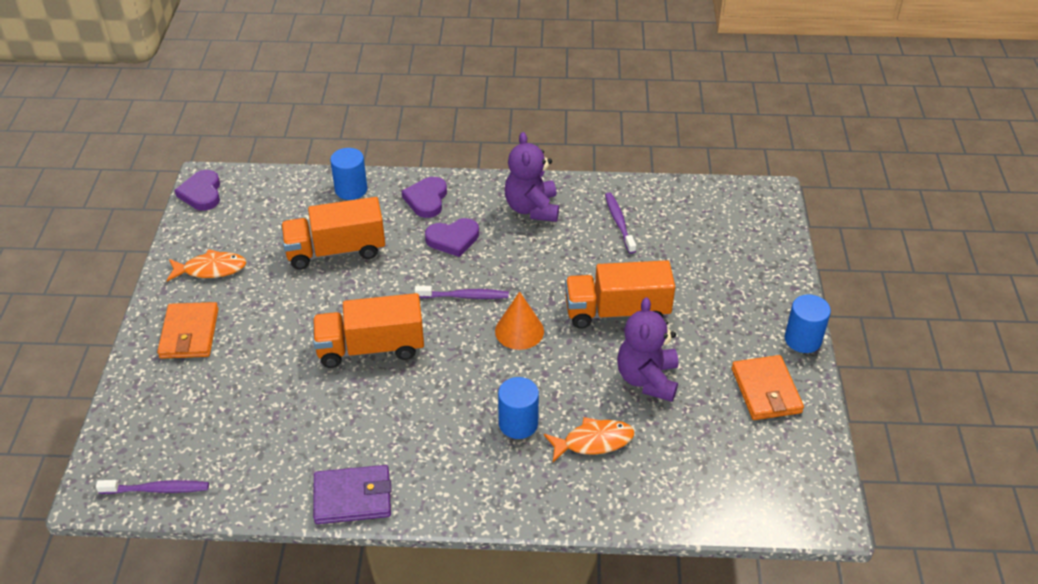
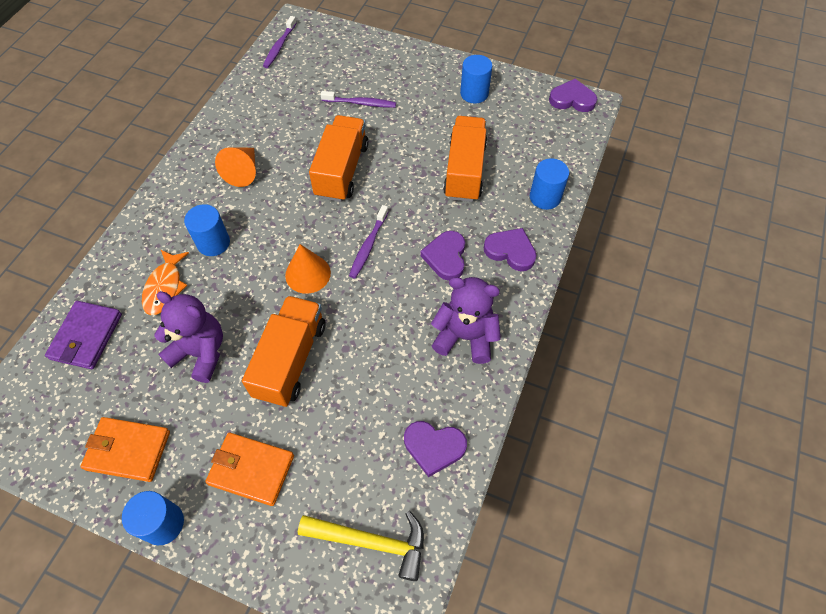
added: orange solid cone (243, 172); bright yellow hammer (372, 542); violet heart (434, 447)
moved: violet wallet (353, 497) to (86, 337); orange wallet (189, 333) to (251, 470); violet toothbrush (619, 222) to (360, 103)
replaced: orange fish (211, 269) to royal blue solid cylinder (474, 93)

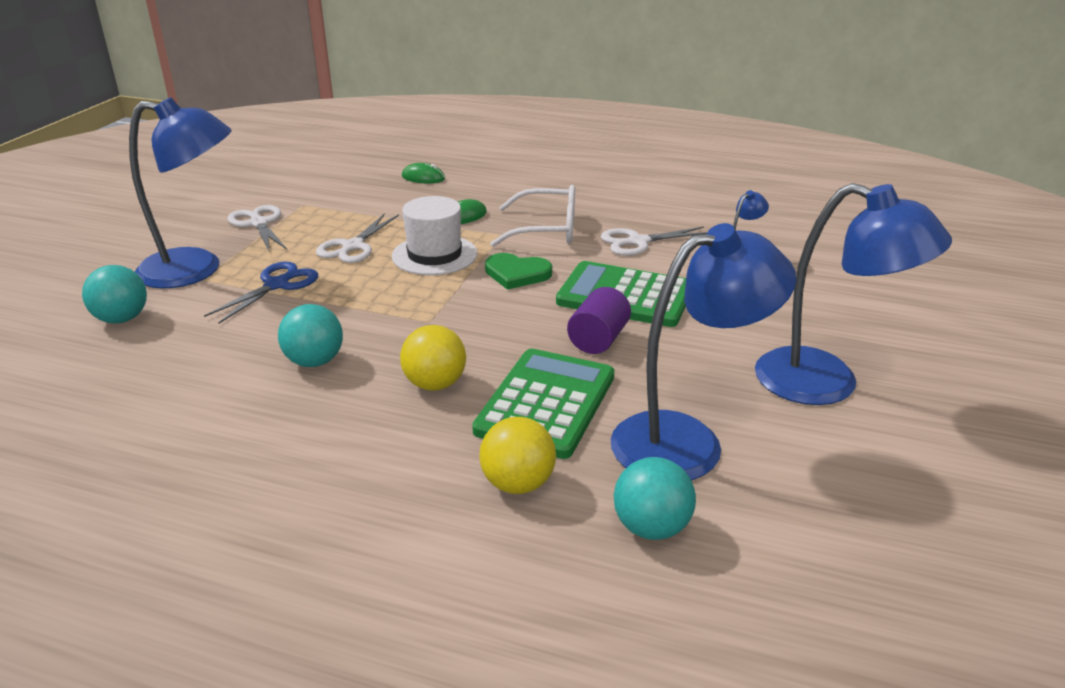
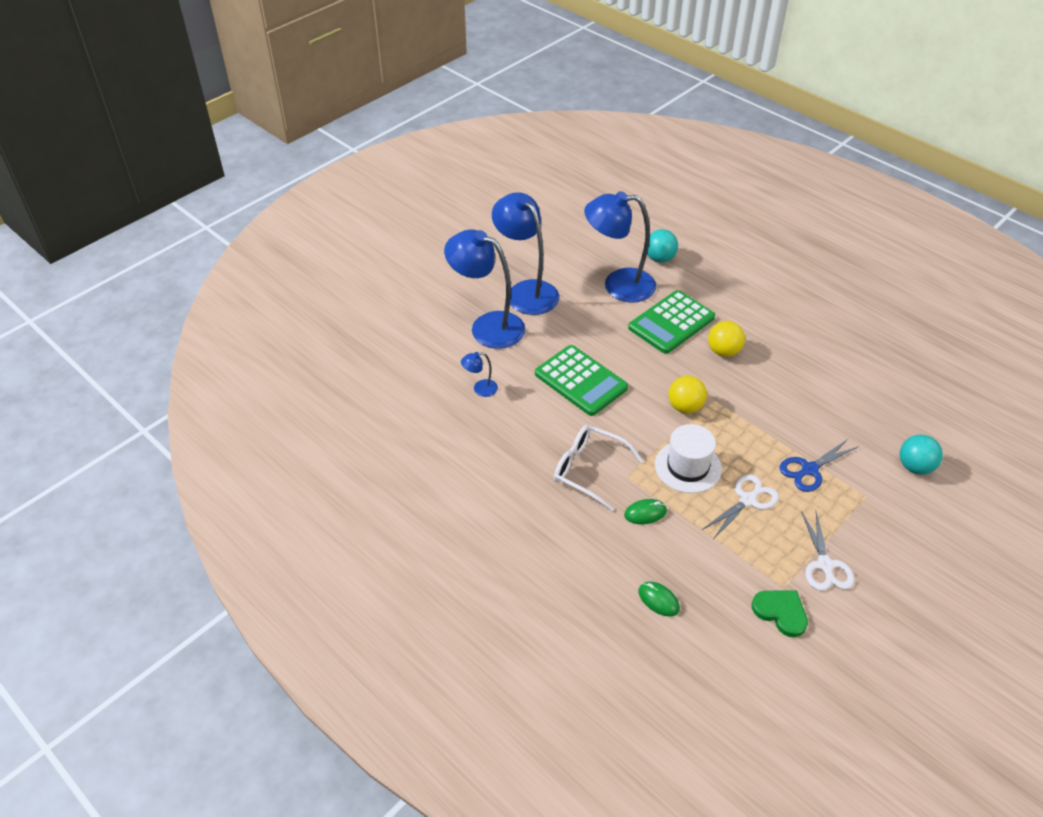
removed: turquoise sphere (314, 361); violet solid cylinder (598, 340); pure white scissors (638, 242)
moved: royal blue reading lamp (196, 270) to (487, 326); bright yellow sphere (518, 484) to (685, 407); green heart (517, 274) to (781, 612)

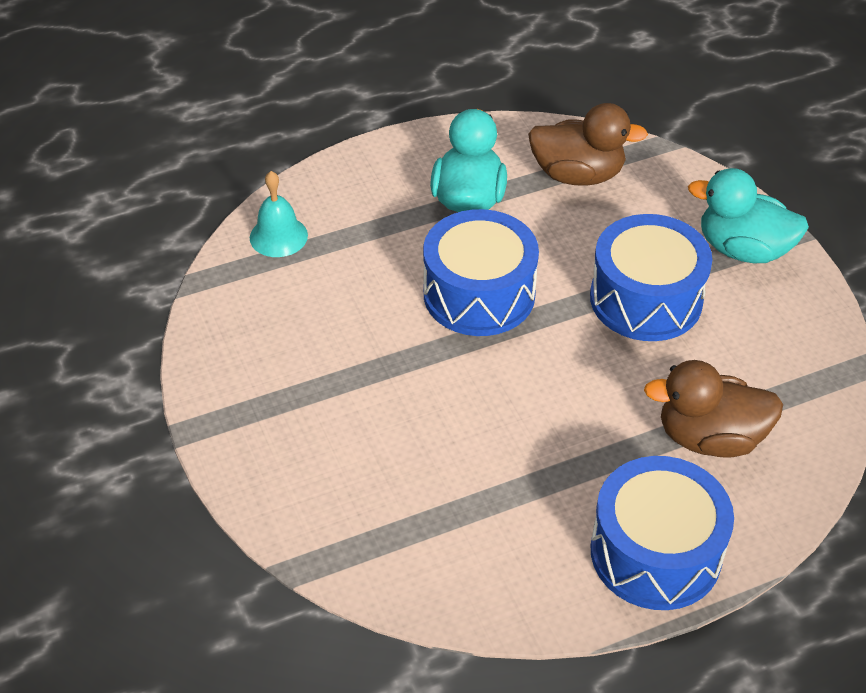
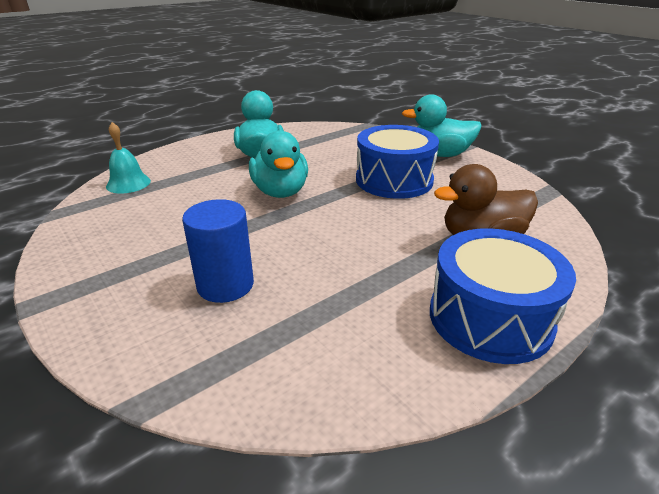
removed: dark brown toy duck (577, 175)
added: royal blue solid cylinder (225, 285)
replaced: royal blue toy drum (479, 294) to turquoise toy duck (280, 192)

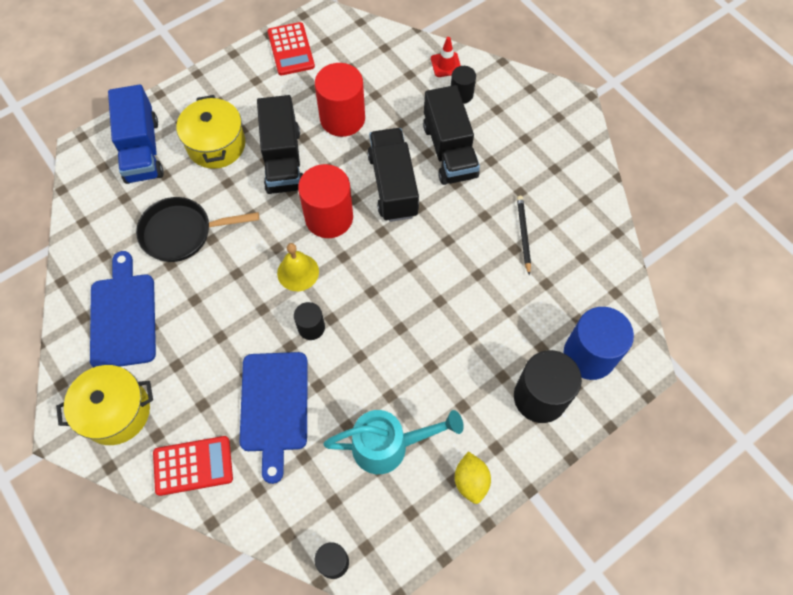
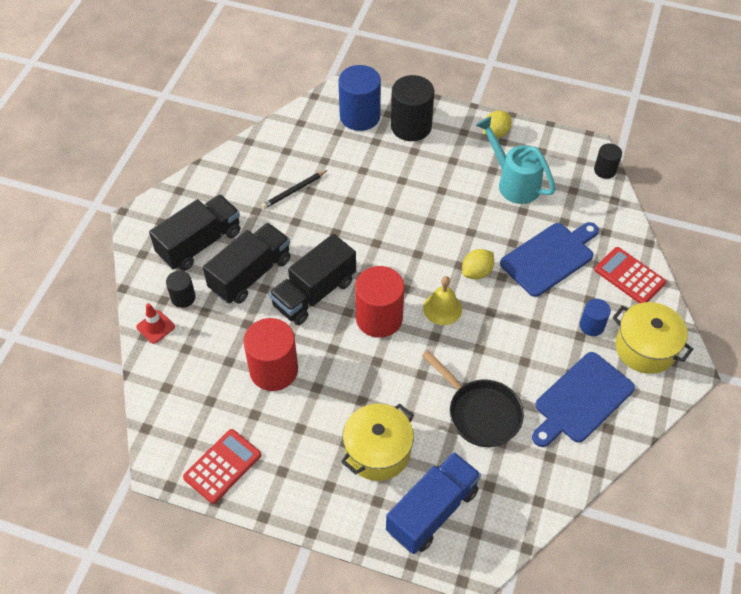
added: royal blue solid cylinder (591, 326)
moved: ebony lorry (283, 160) to (200, 243)
replaced: ebony solid cylinder (311, 327) to bright yellow citrus fruit (477, 272)

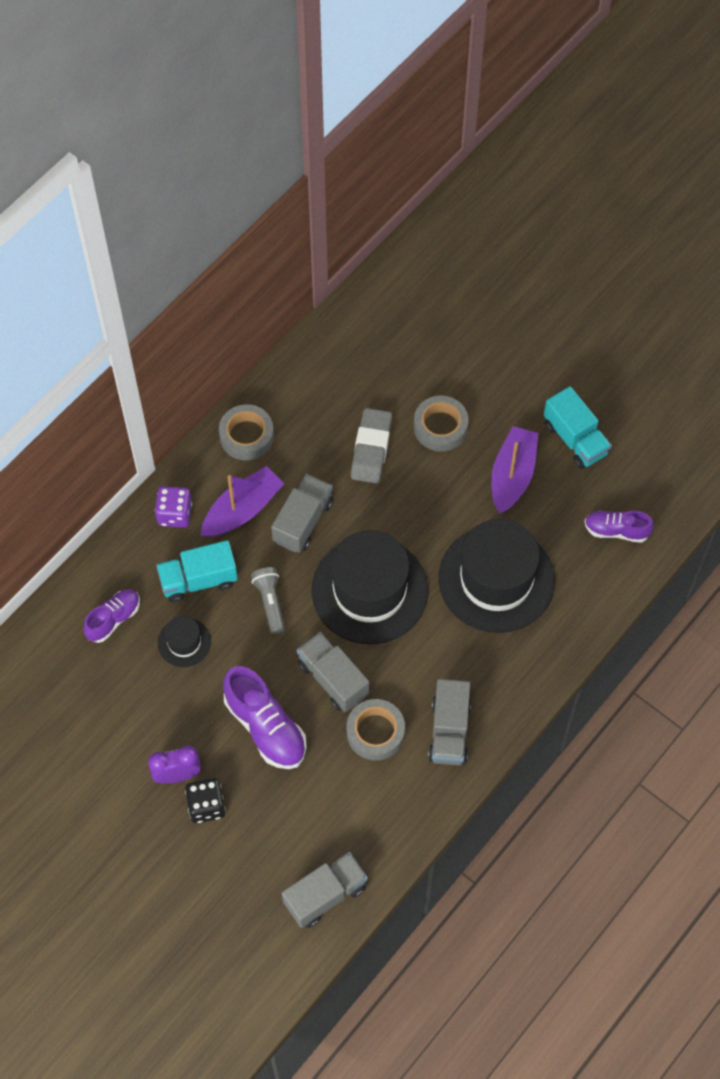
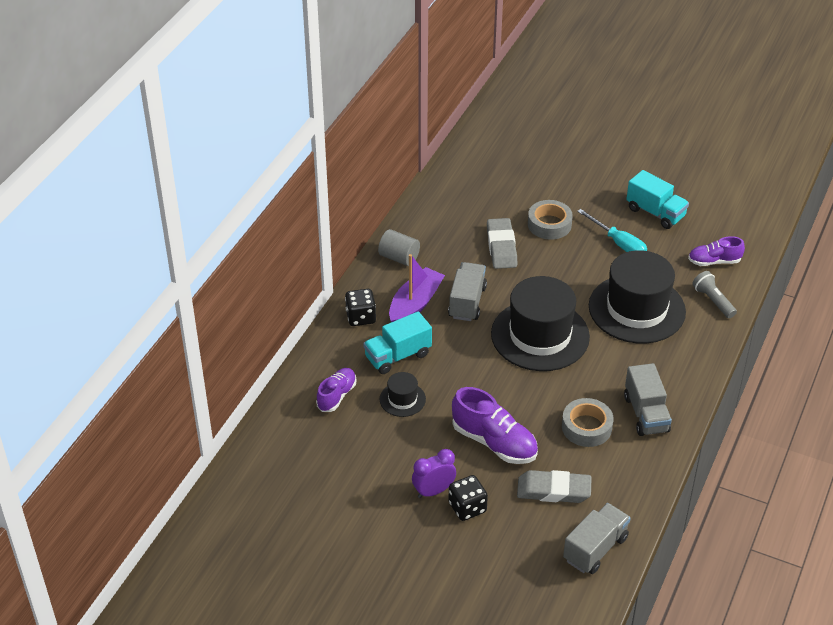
removed: grey lorry (333, 679)
added: grey eraser (553, 490)
moved: grey pocket torch (270, 602) to (713, 301)
replaced: grey roll of tape (246, 436) to grey solid cylinder (399, 257); violet sailboat (512, 475) to turquoise screwdriver (618, 243)
recoloured: violet game die (175, 514) to ebony game die (361, 317)

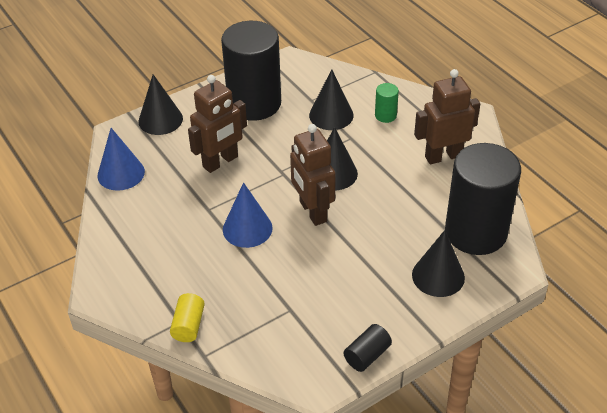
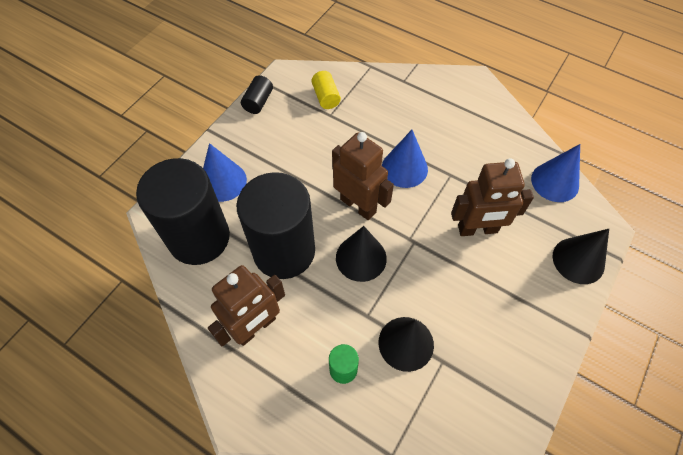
moved: ebony solid cylinder (254, 103) to (284, 251); bright yellow solid cylinder (188, 325) to (326, 97)
recoloured: ebony solid cone (438, 276) to royal blue solid cone (223, 181)
turned: dark brown toy robot (220, 162) = (477, 229) 120 degrees counterclockwise

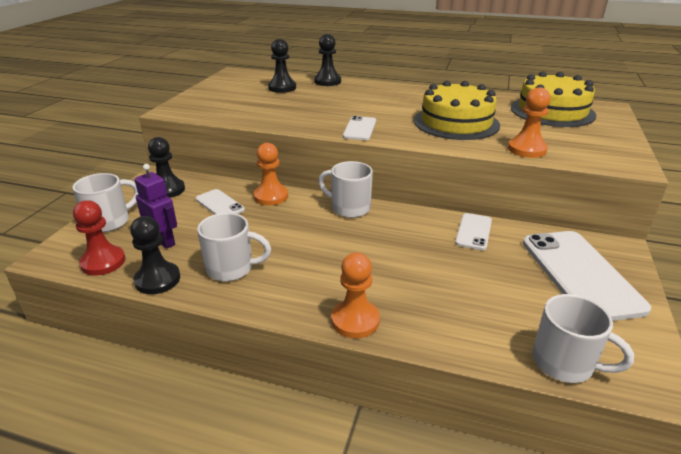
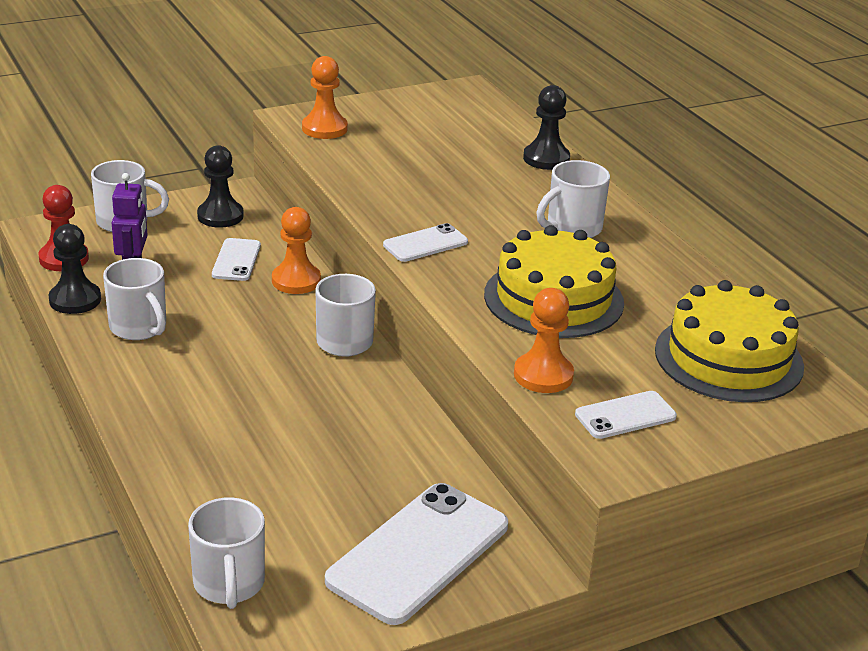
removed: ebony chess pawn (282, 88)
added: pure white mug (572, 228)
moved: orange chess pawn (355, 320) to (324, 128); pure white phone (473, 231) to (625, 415)

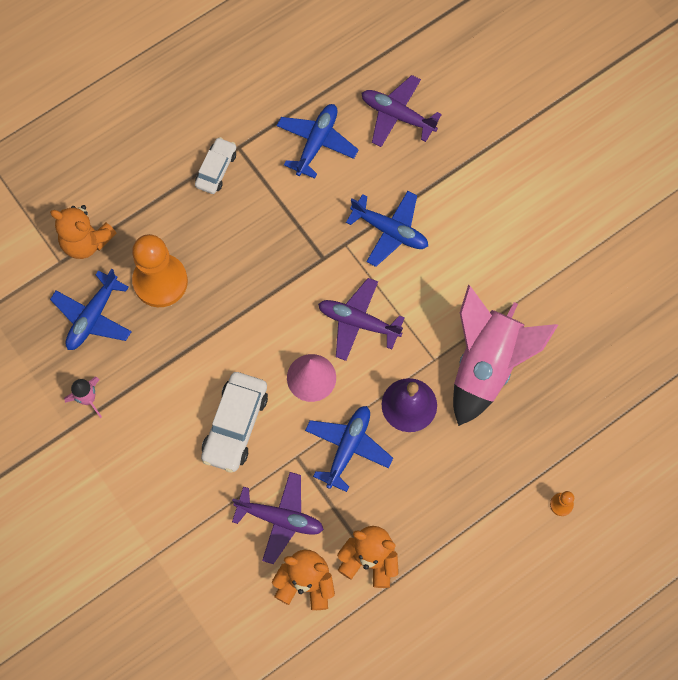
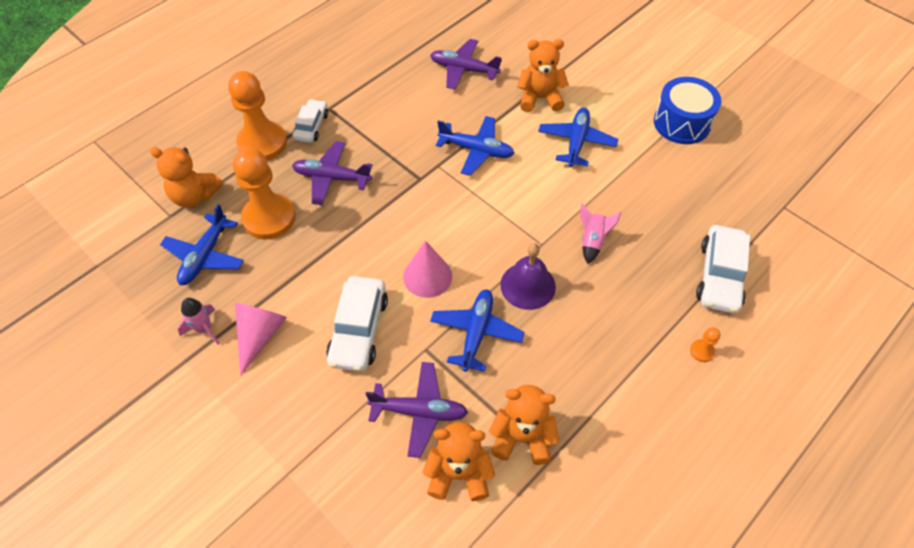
added: orange chess pawn (262, 143); rosy solid cone (259, 335); orange teddy bear (540, 98); royal blue toy drum (682, 123); pure white automobile (719, 276)
moved: violet aeroplane (358, 322) to (331, 178); royal blue aeroplane (316, 143) to (576, 142)
resized: rosy toy rocket (487, 365) = (592, 241) x0.44

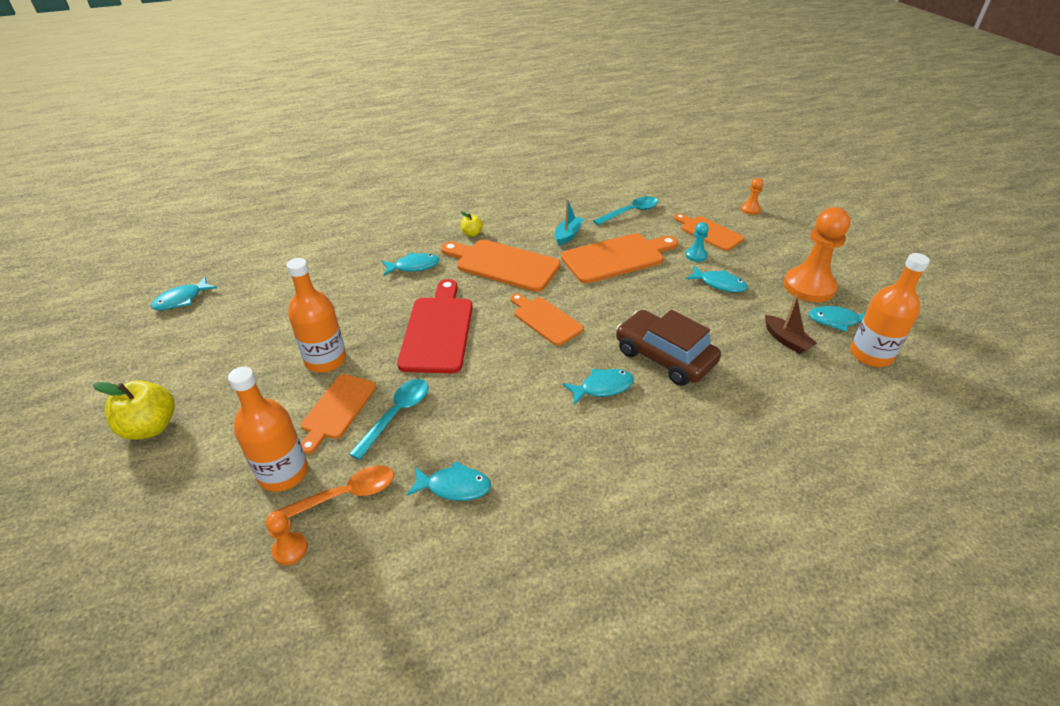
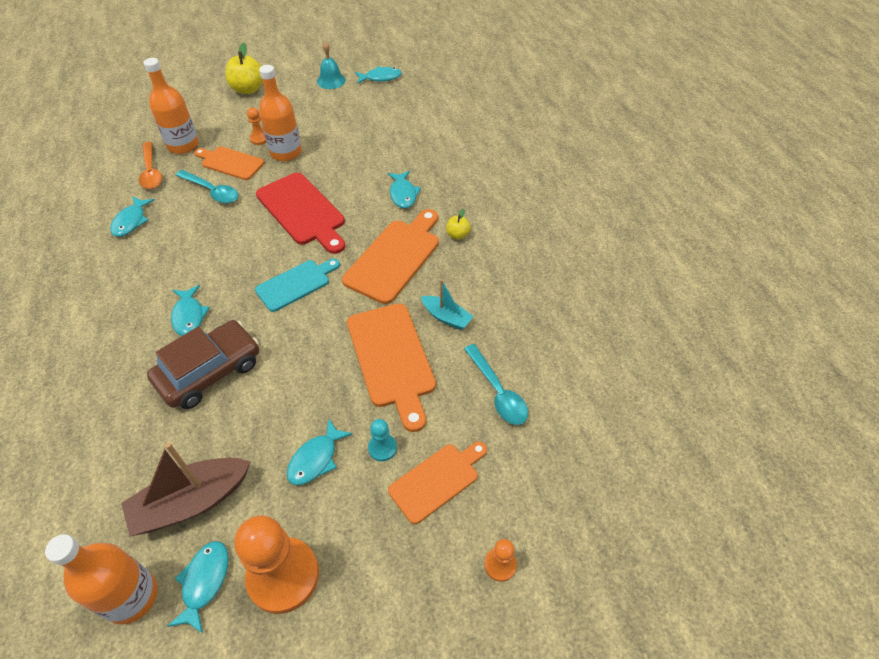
added: turquoise bell (331, 80)
moved: orange chess pawn (290, 549) to (259, 138)
recoloured: orange cutting board (545, 319) to turquoise cutting board (296, 284)
turned: red cutting board (438, 330) = (302, 211) 45 degrees clockwise; turquoise fish (182, 300) = (380, 78) 120 degrees clockwise
resized: dark brown sailboat (786, 340) = (192, 502) x1.75

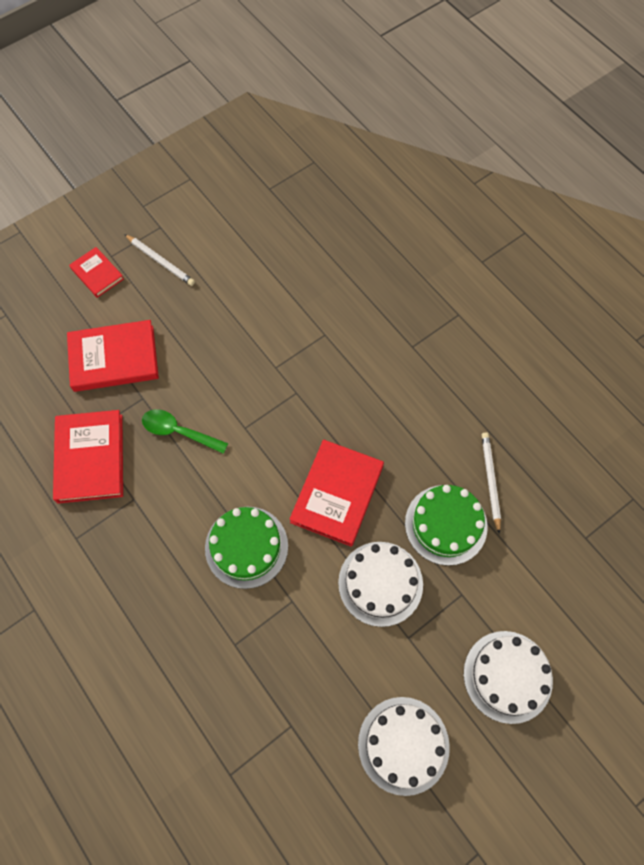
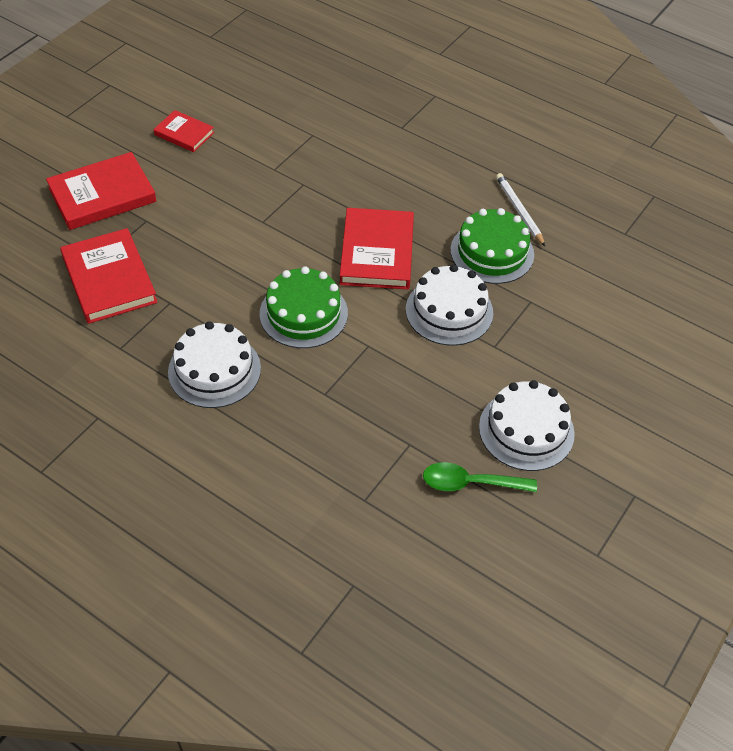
removed: pure white pencil (160, 261)
moved: red hardback (97, 274) to (184, 133); pure white gateau (507, 676) to (214, 370); green spoon (178, 431) to (470, 483)

